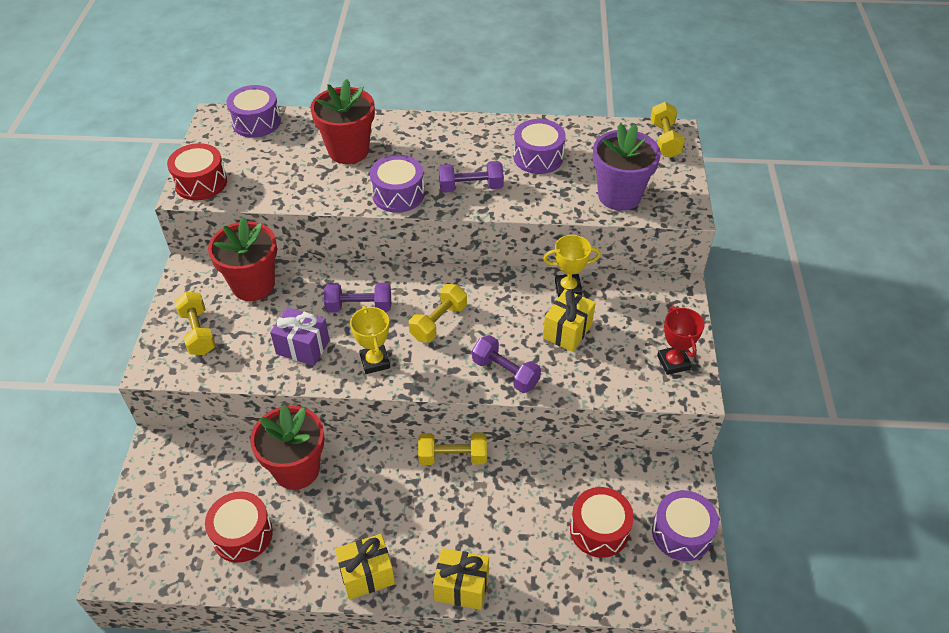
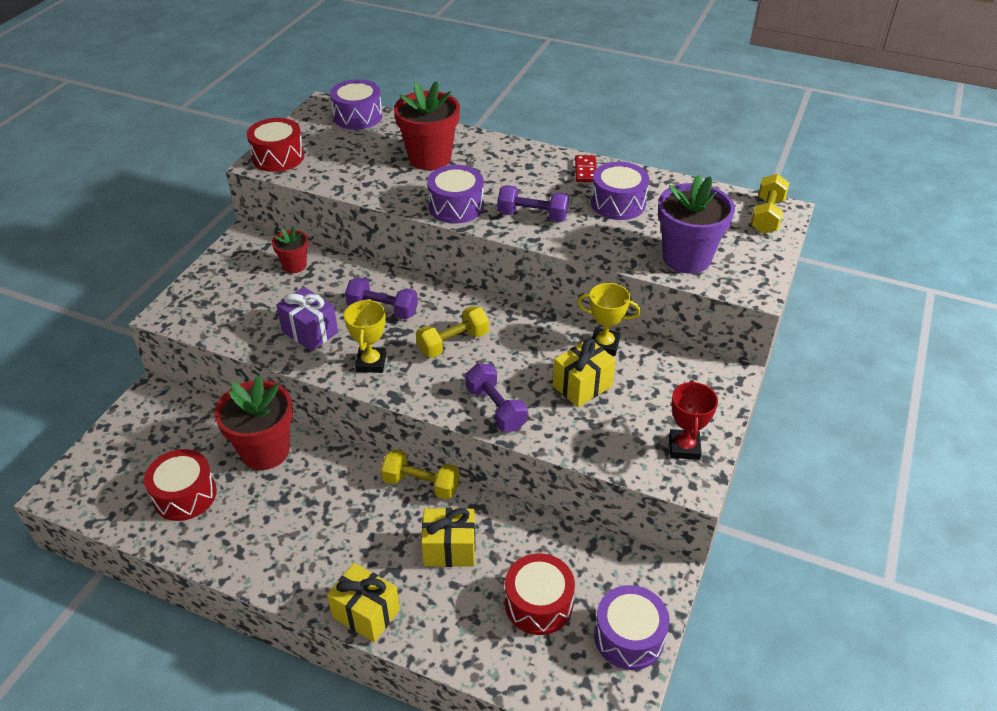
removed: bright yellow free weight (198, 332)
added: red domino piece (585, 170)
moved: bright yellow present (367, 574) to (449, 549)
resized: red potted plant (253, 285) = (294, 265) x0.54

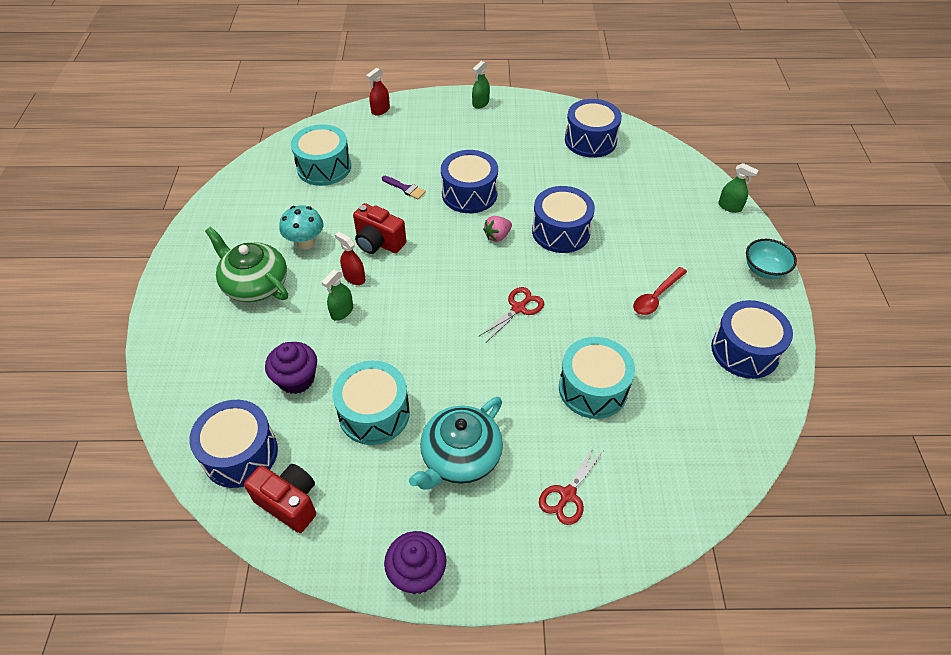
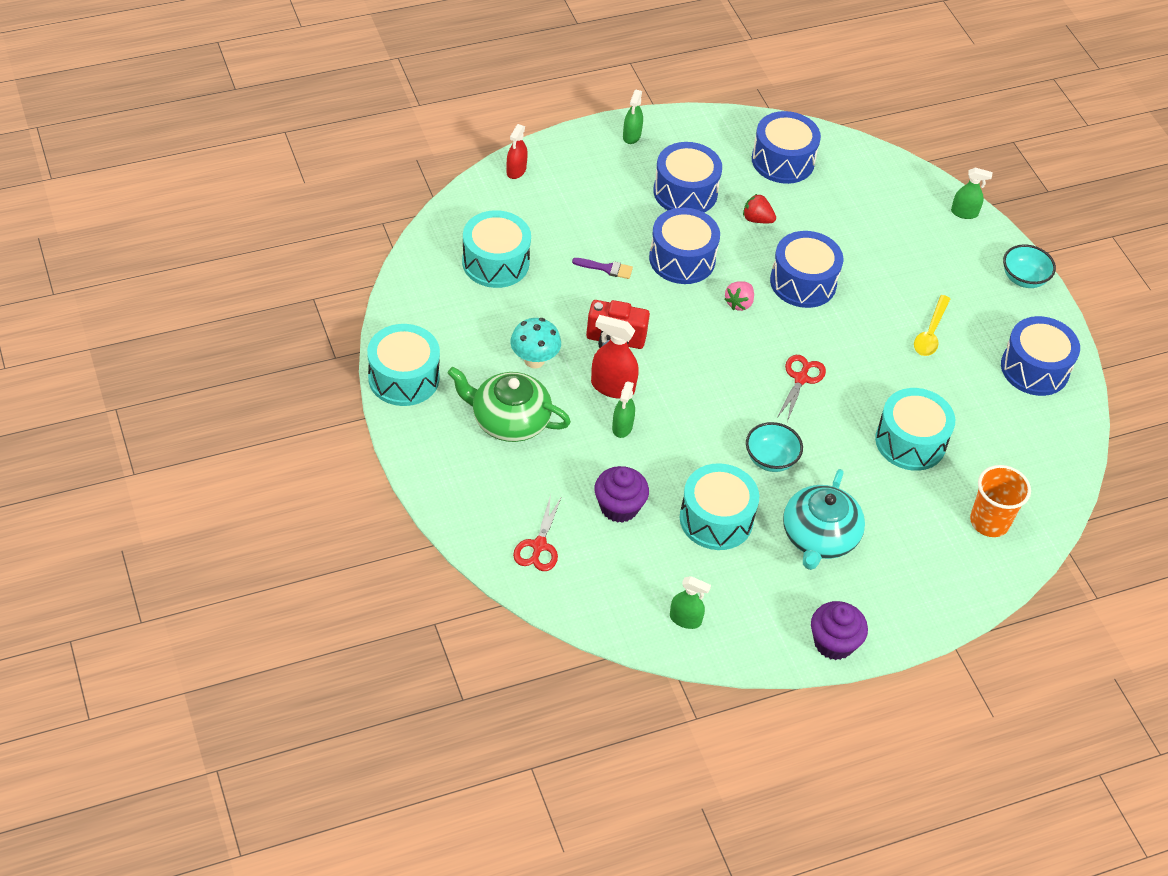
added: turquoise toy drum (403, 378); red toy strawberry (757, 219); turquoise deep dish (770, 459); orange tumbler (989, 522)
moved: red scissors (567, 495) to (539, 546); royal blue toy drum (240, 453) to (685, 192)
replaced: red compact camera (289, 503) to green spray cleaner (685, 619)
recoloured: red spoon (656, 296) to bright yellow spoon (930, 333)
resized: red spray cleaner (354, 278) = (612, 387) x1.51

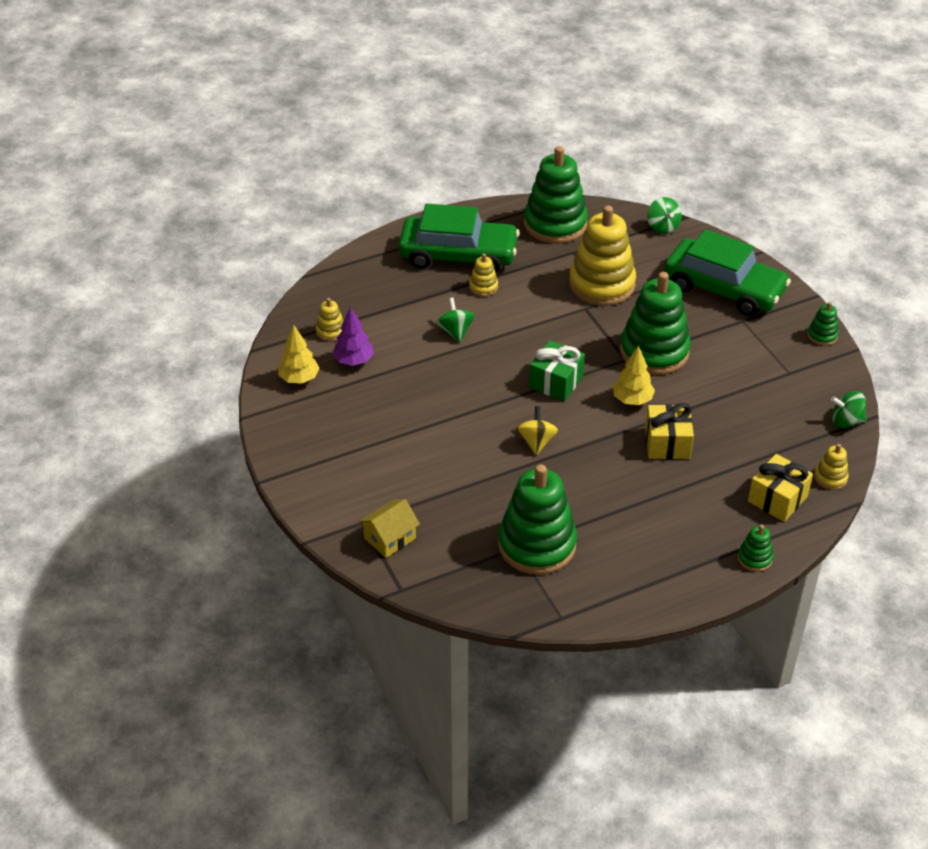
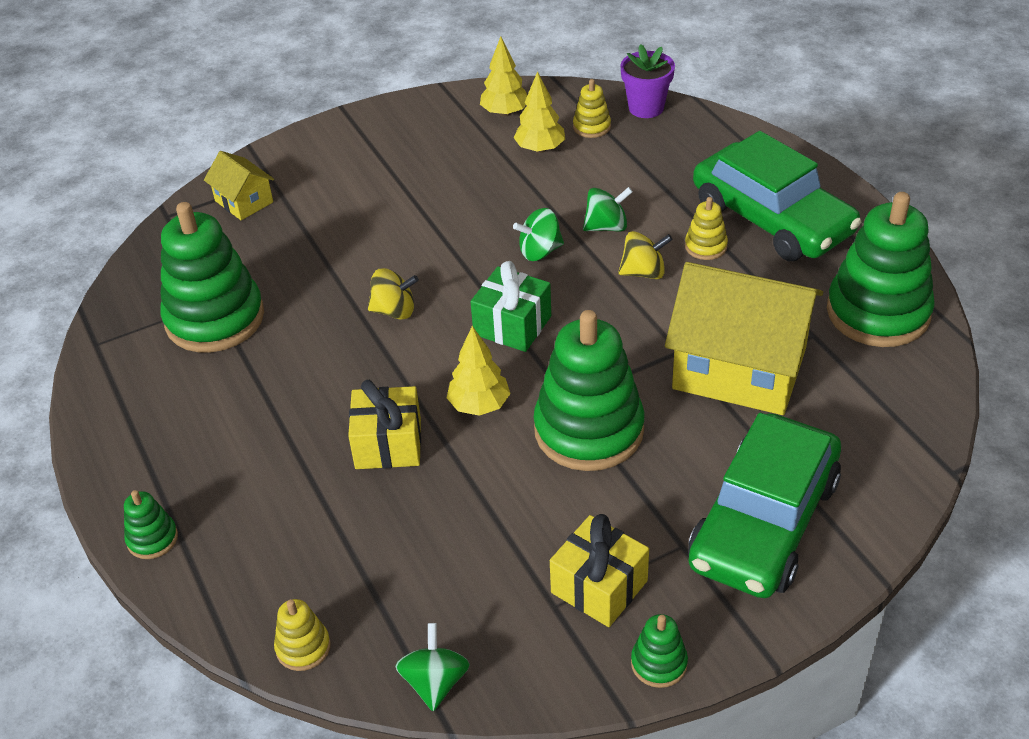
added: bright yellow whirligig (643, 272); violet potted plant (646, 108)
moved: green whirligig (662, 227) to (540, 251); bright yellow present (777, 499) to (599, 587)
replaced: bright yellow ring stacker (602, 284) to bright yellow house (739, 368)
recoloured: violet fir tree (354, 361) to bright yellow fir tree (540, 149)
turned: green automobile (458, 255) = (772, 219) 45 degrees counterclockwise

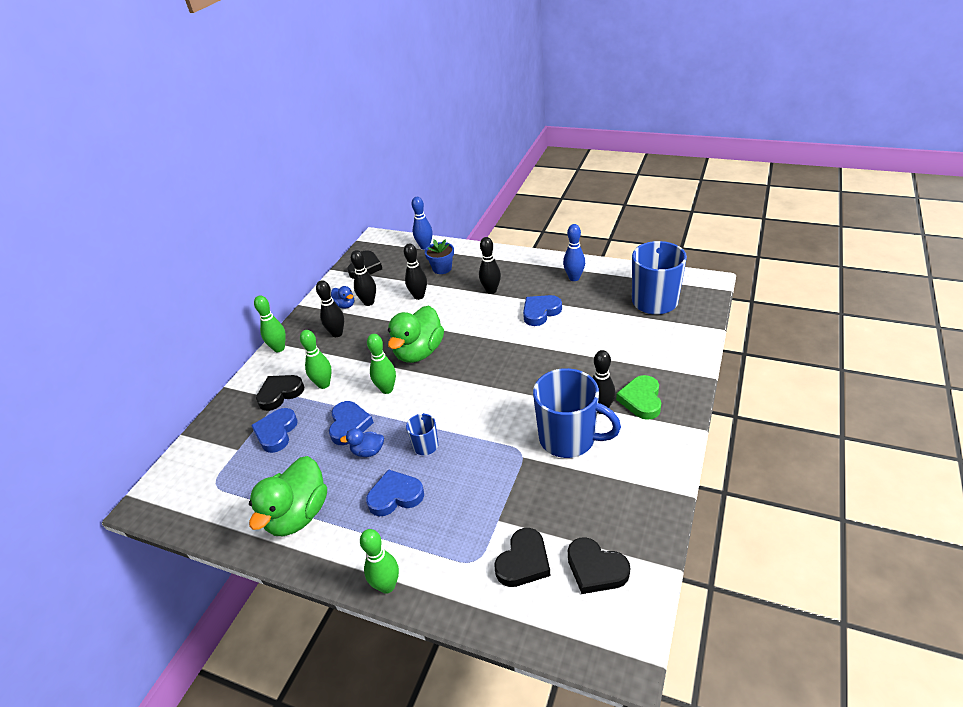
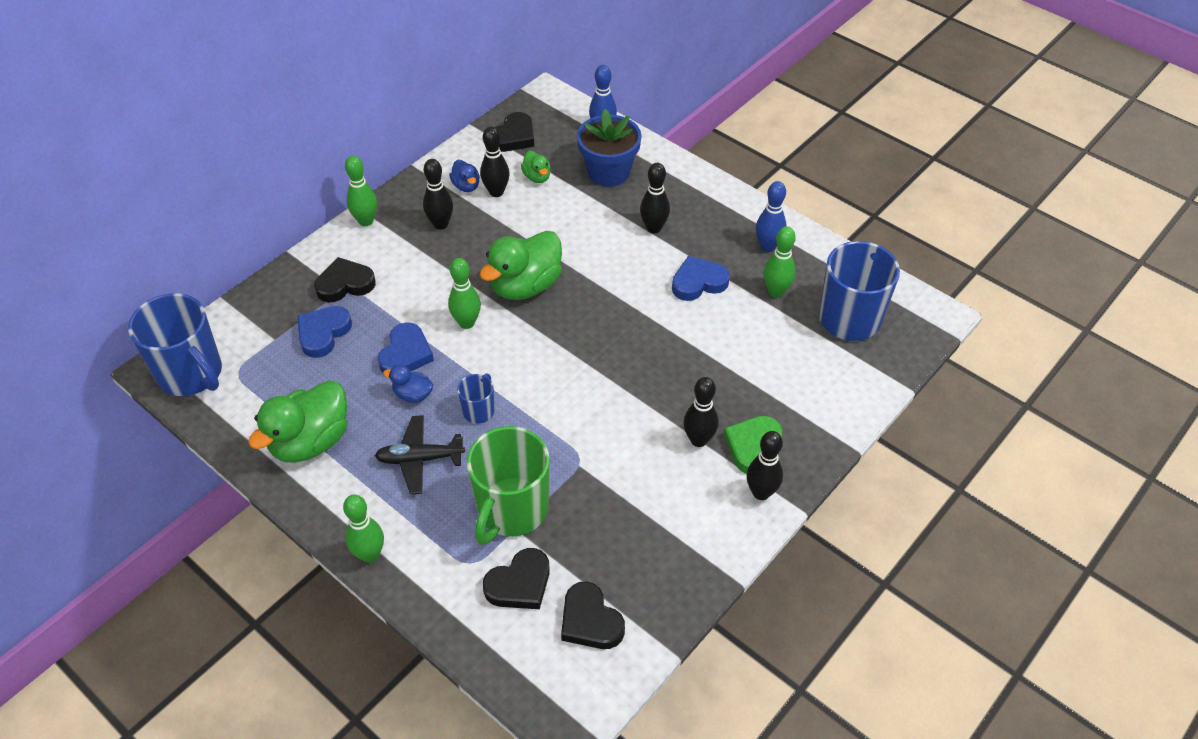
added: green mug (511, 510); green toy duck (537, 177)
moved: royal blue mug (569, 439) to (191, 374); ebony tenpin (419, 296) to (761, 493); green tenpin (324, 384) to (776, 291)
replaced: royal blue heart (395, 496) to ebony aeroplane (420, 459)
resized: royal blue potted plant (442, 268) = (608, 172) x1.57

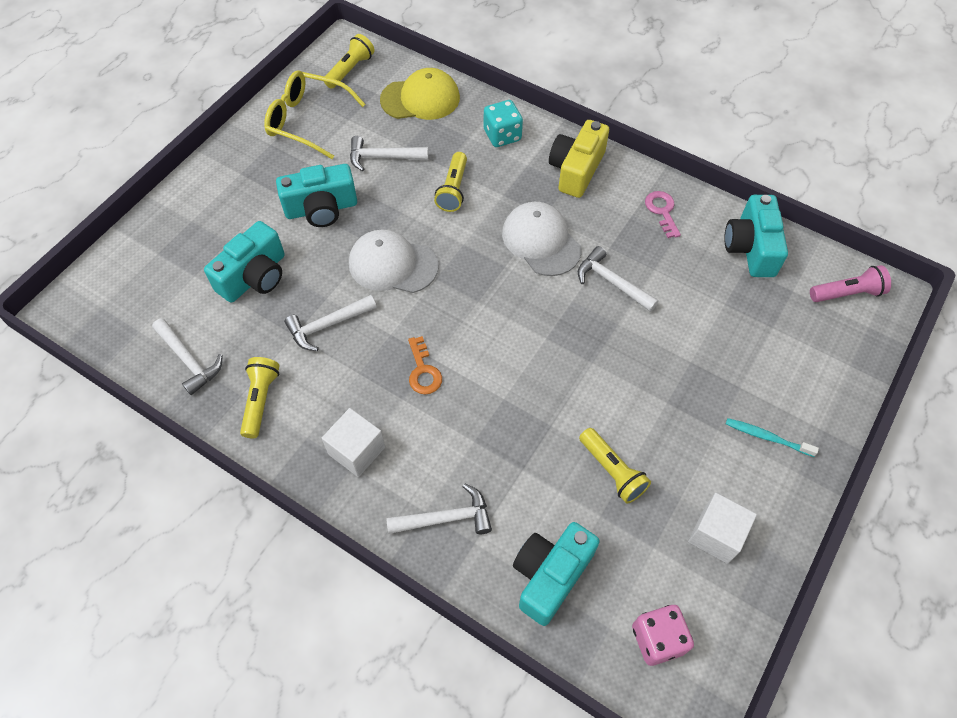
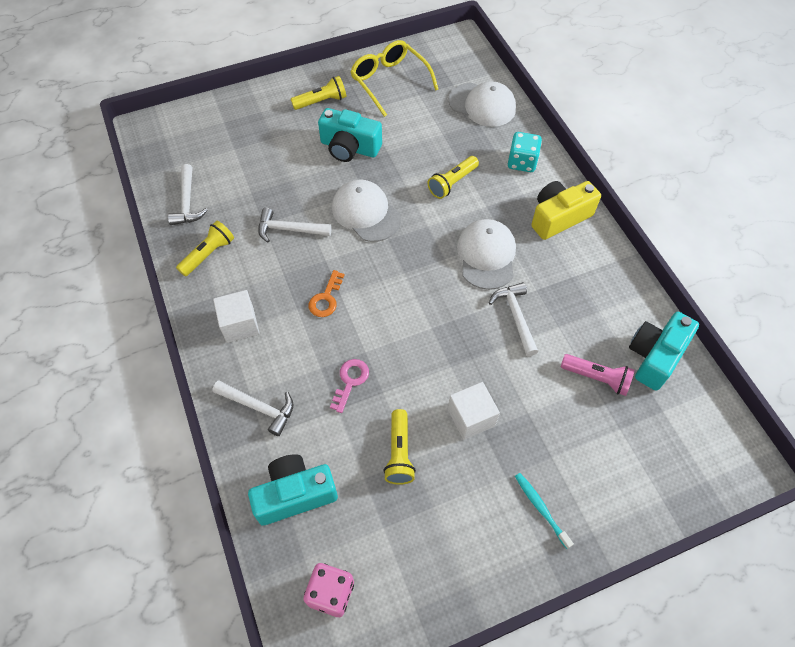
removed: turquoise compact camera (254, 276); pure white hammer (383, 157)
moved: bright yellow pocket torch (350, 70) to (321, 101); rosy door key (662, 211) to (350, 381); pure white solid cube (716, 535) to (471, 417); rosy pocket torch (847, 293) to (597, 378)
recoloured: bright yellow cap (420, 99) to pure white cap (482, 105)

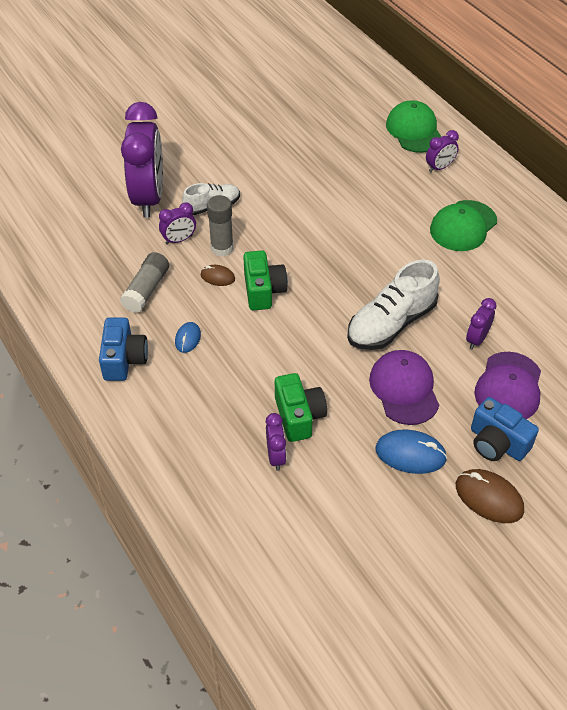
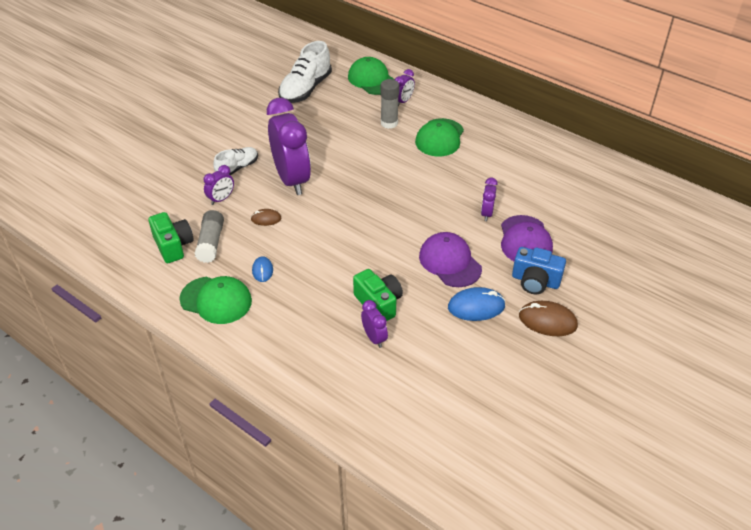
moved: green compact camera (263, 290) to (173, 246); violet clock (149, 198) to (292, 179); pure white shoe (391, 324) to (305, 89); grey glue stick (222, 248) to (389, 123)
replaced: royal blue compact camera (124, 359) to green cap (216, 300)

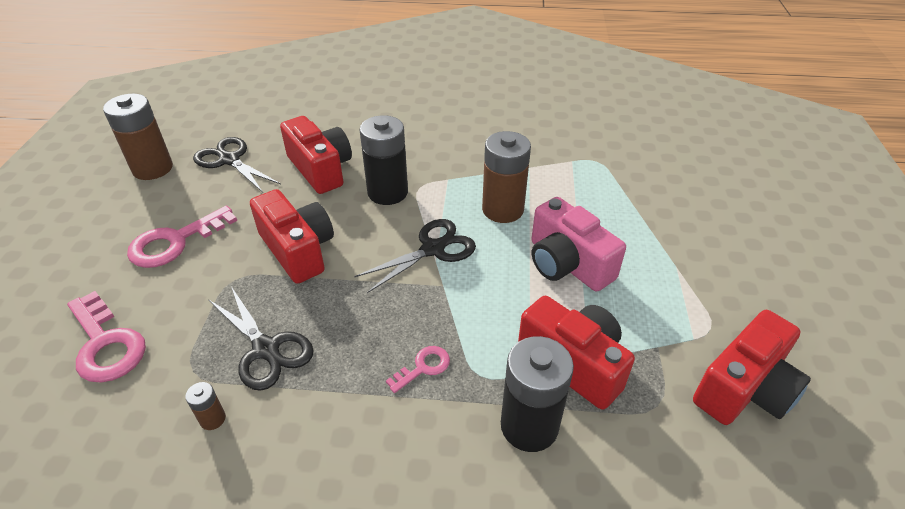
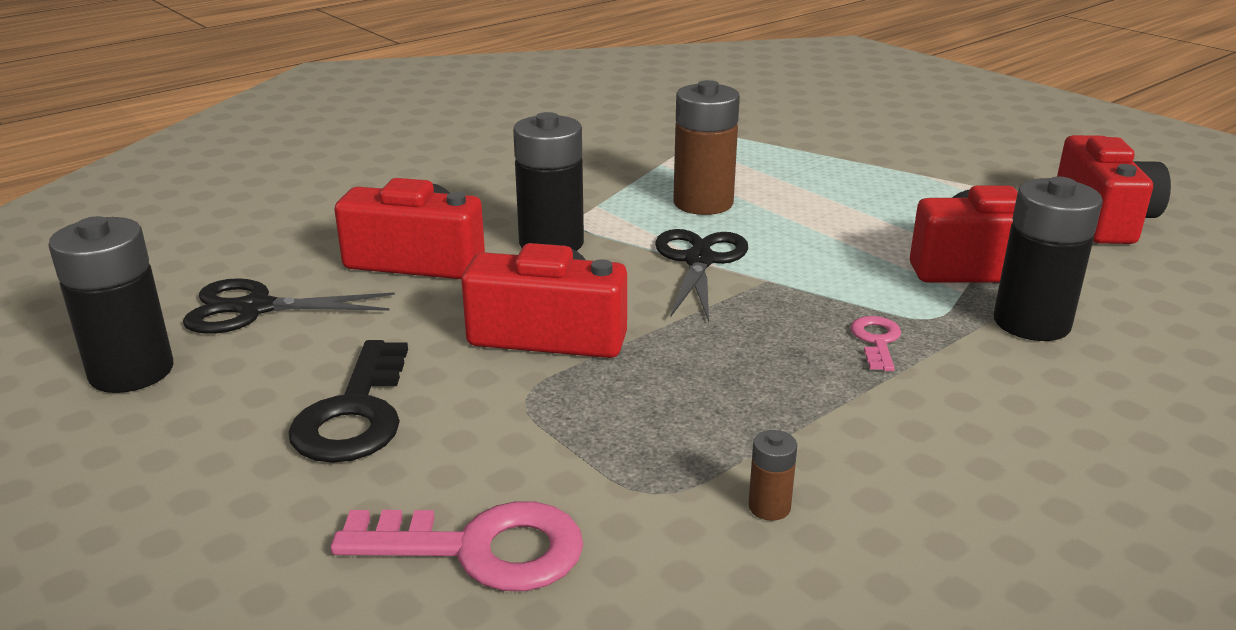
removed: ebony scissors (266, 349); rosy compact camera (567, 264)
recoloured: dark brown battery (152, 168) to ebony battery (131, 372); rosy door key (175, 242) to ebony door key (355, 413)

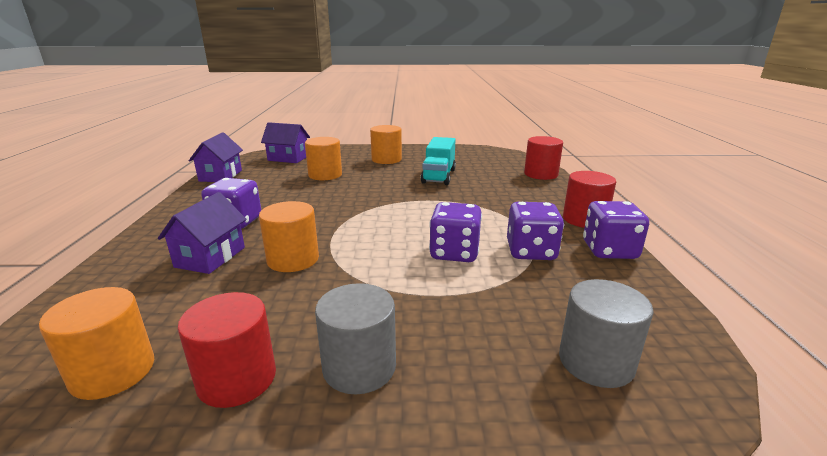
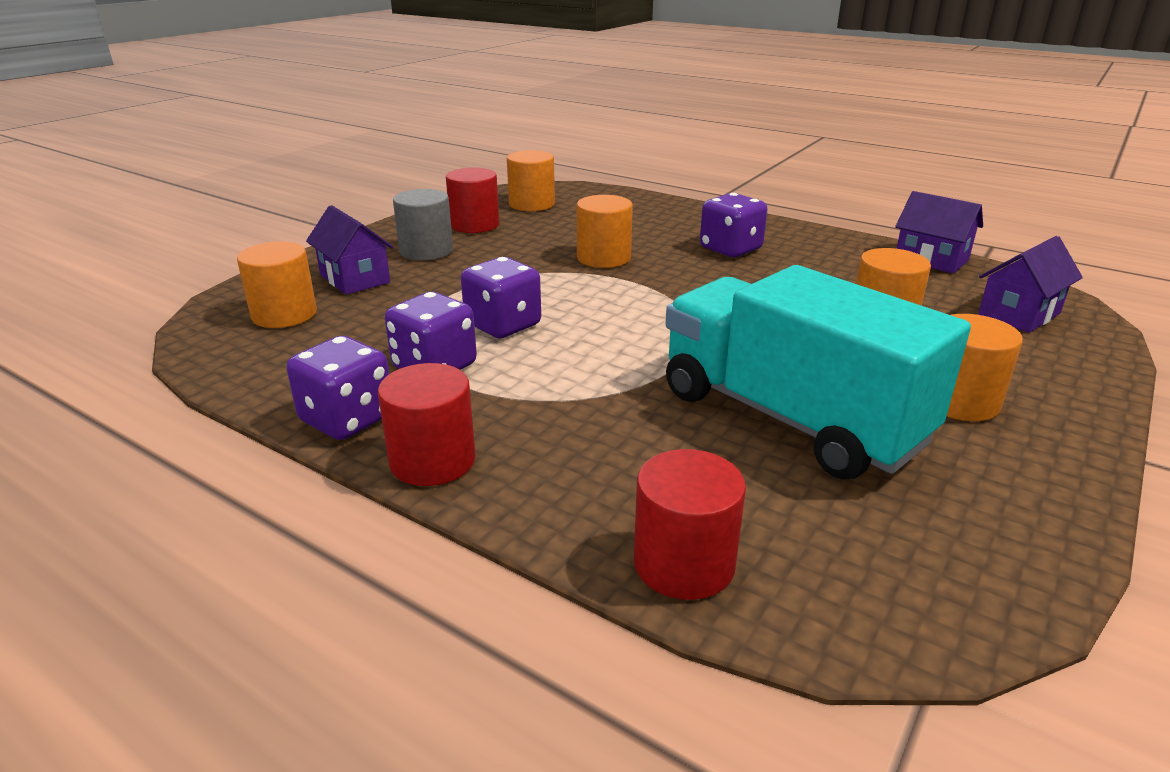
moved: violet house (210, 257) to (354, 279)
recoloured: grey solid cylinder (596, 361) to orange solid cylinder (284, 314)
resized: turquoise lorry (438, 176) = (790, 418) x1.82

